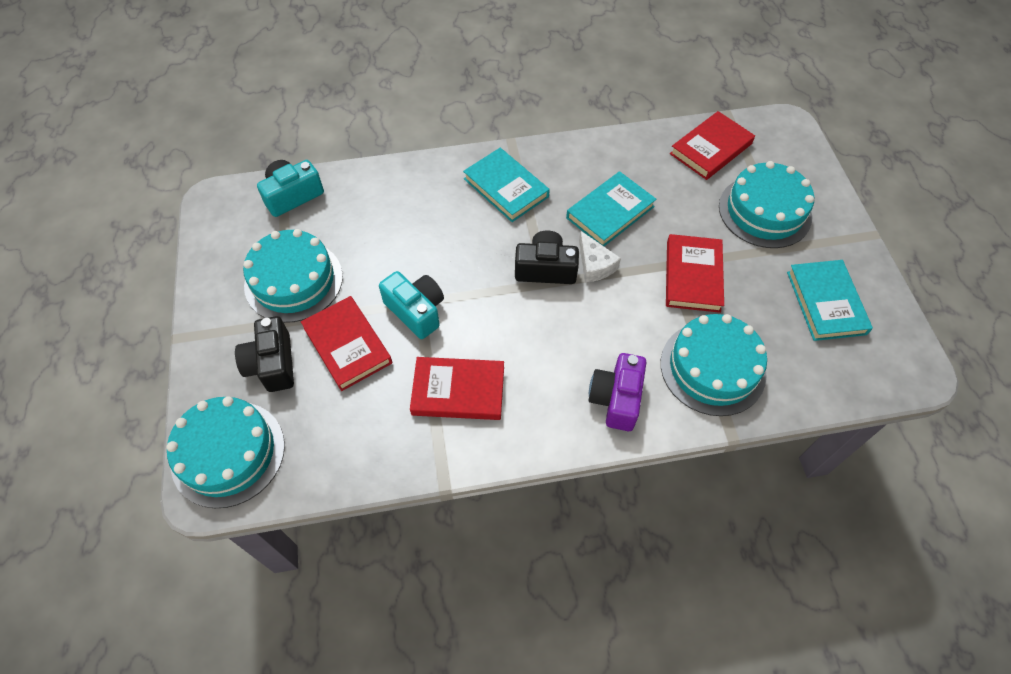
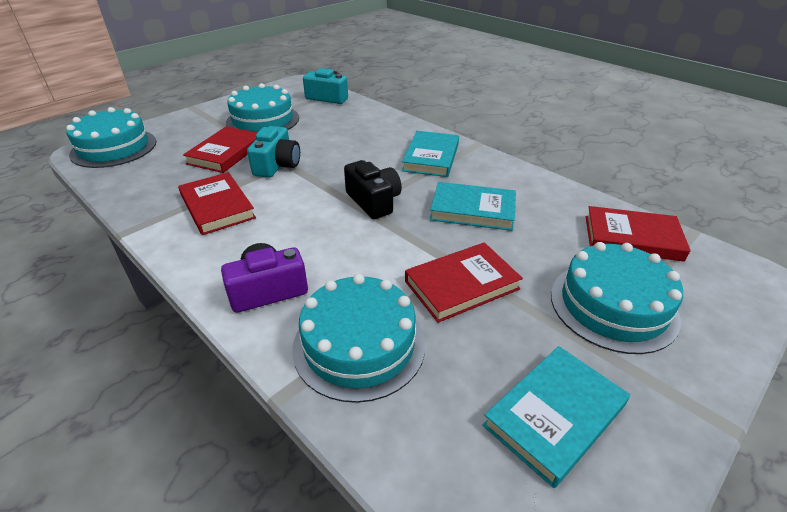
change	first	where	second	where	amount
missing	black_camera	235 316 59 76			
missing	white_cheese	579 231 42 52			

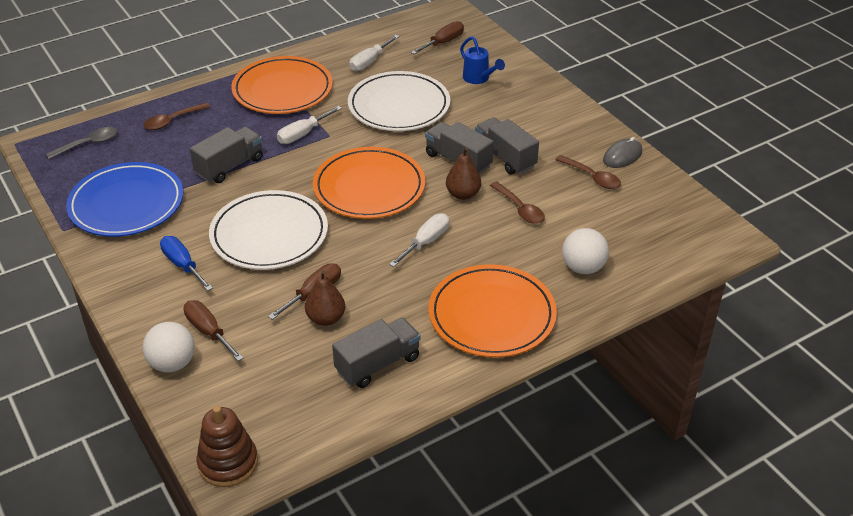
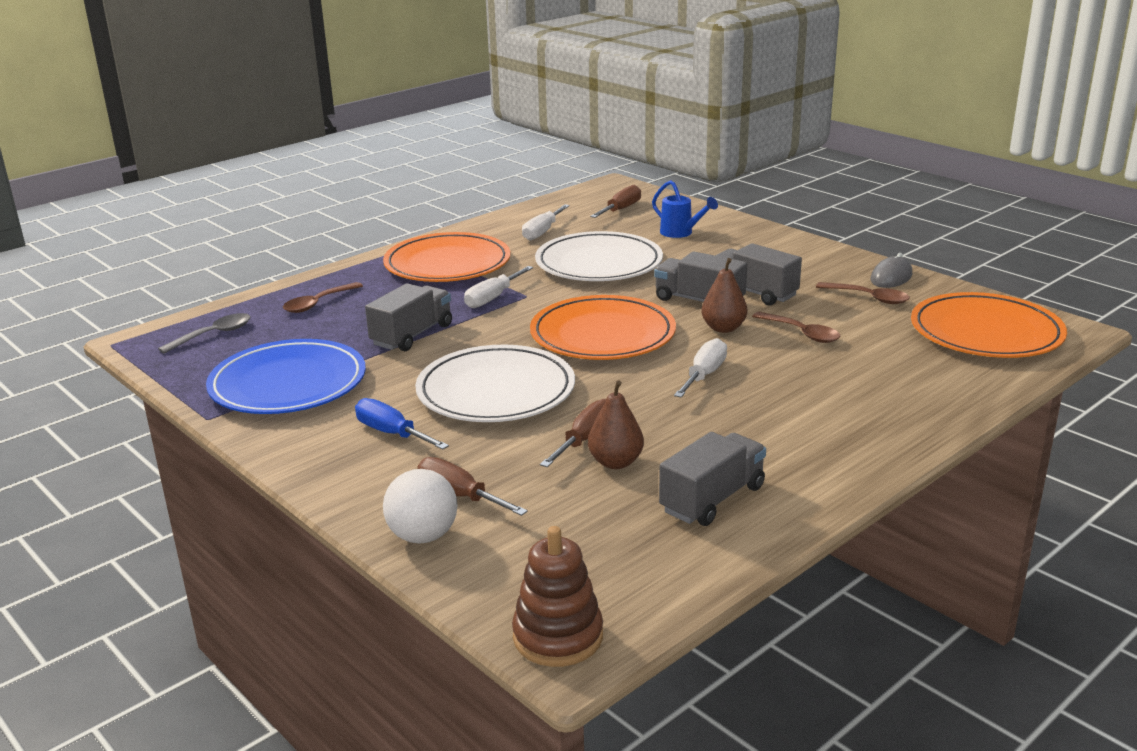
change	first	where	second	where	amount
missing	white_ball	562 228 47 46			
relocated	orange_plate	428 264 129 94		911 292 156 66	

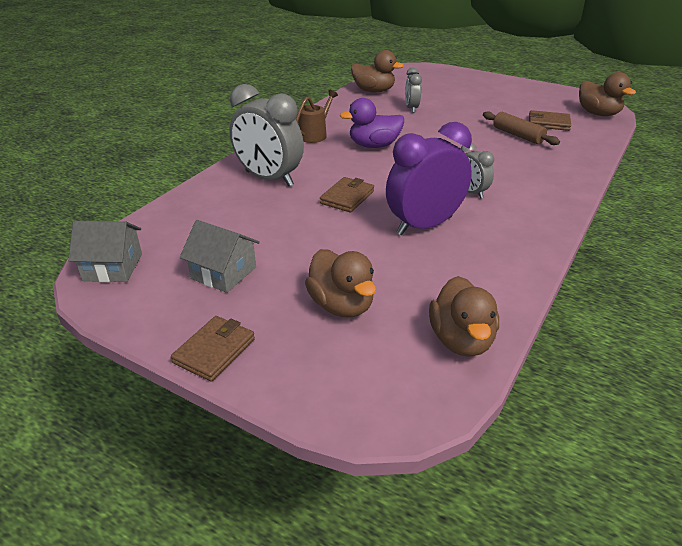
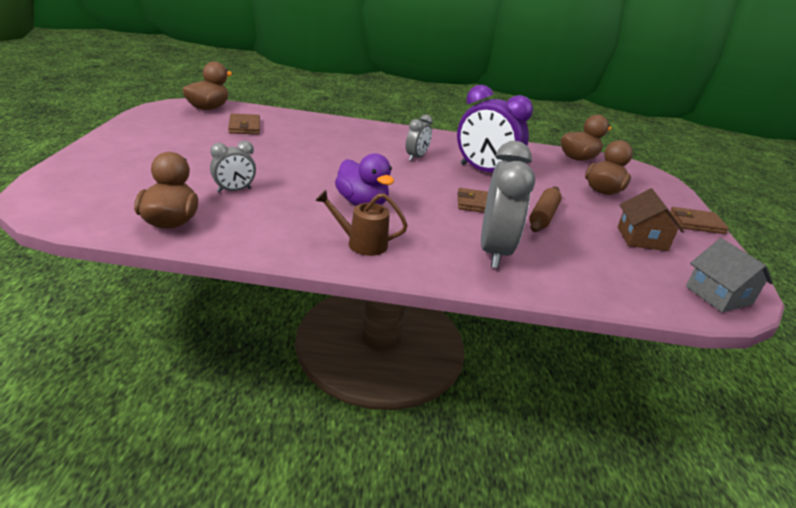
change	first	where	second	where	amount
relocated	brown_rolling_pin	483 111 77 34		529 186 33 46	
colour	grey_house	180 220 80 73	brown_house	618 188 66 63	

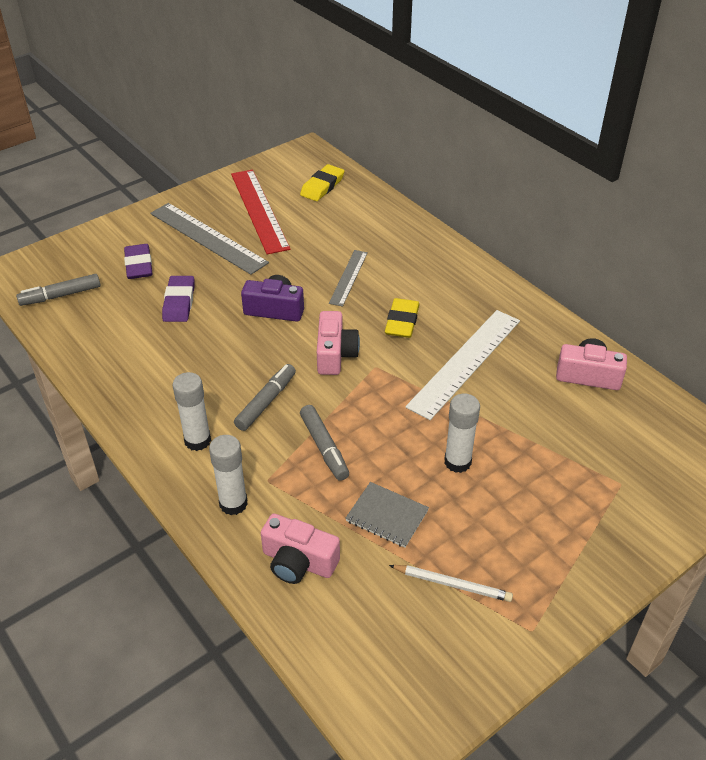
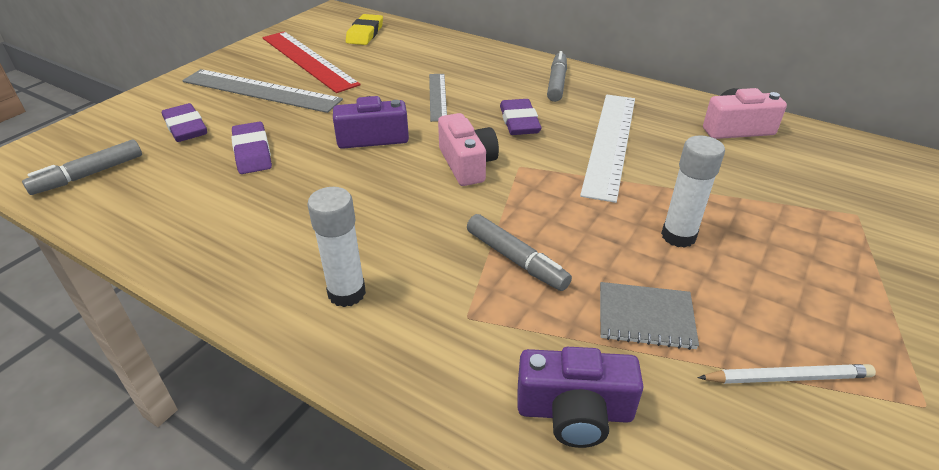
change	first	where	second	where	amount
missing	white_glue_stick	209 435 39 80			
relocated	grey_marker	234 364 62 67		547 51 20 51	
colour	pink_camera	261 514 79 70	purple_camera	517 347 126 101	
colour	yellow_eraser	385 298 35 40	purple_eraser	500 99 41 36	

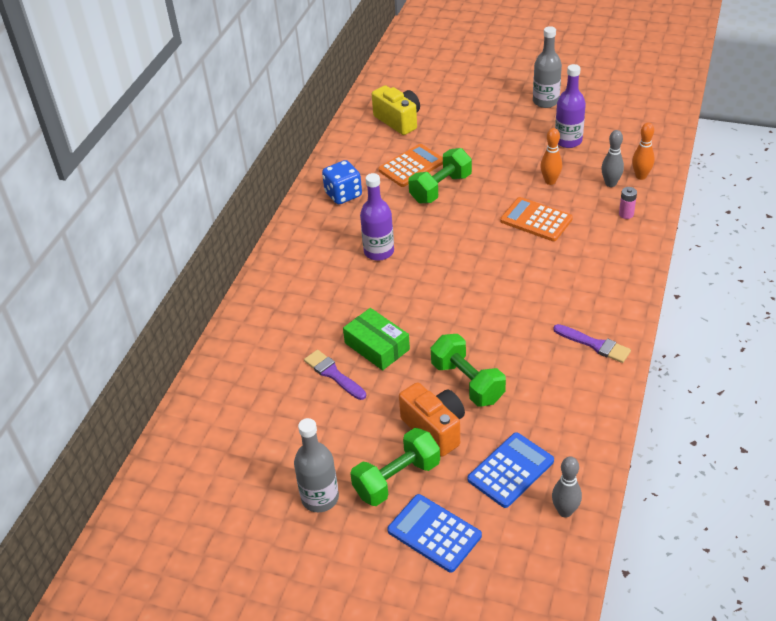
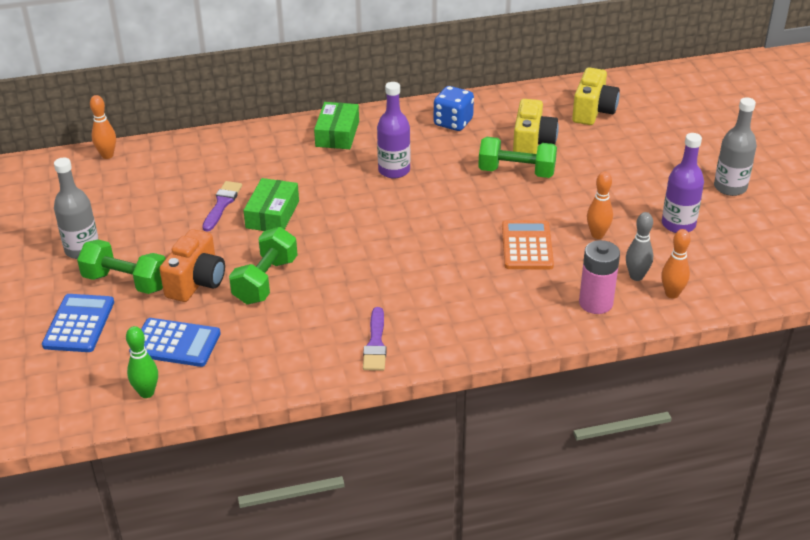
change	first	where	second	where	amount
appeared			orange_bowling_pin	90 95 26 64	
appeared			green_box	314 102 45 47	
exchanged	orange_calculator	379 144 64 43	yellow_camera	513 99 46 55	
colour	grey_bowling_pin	552 456 30 62	green_bowling_pin	126 326 32 72	
size	pink_battery	619 187 18 32		579 240 41 74	x1.86

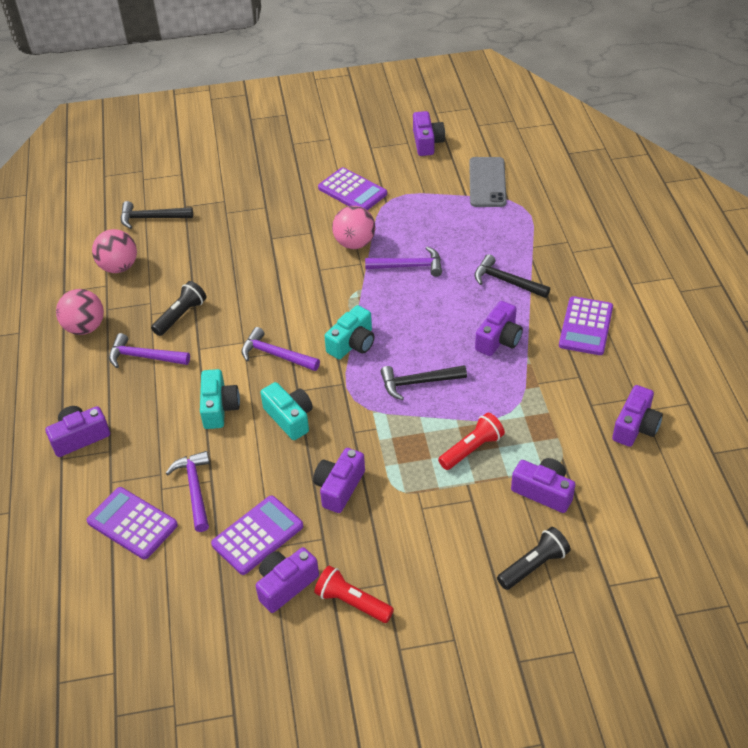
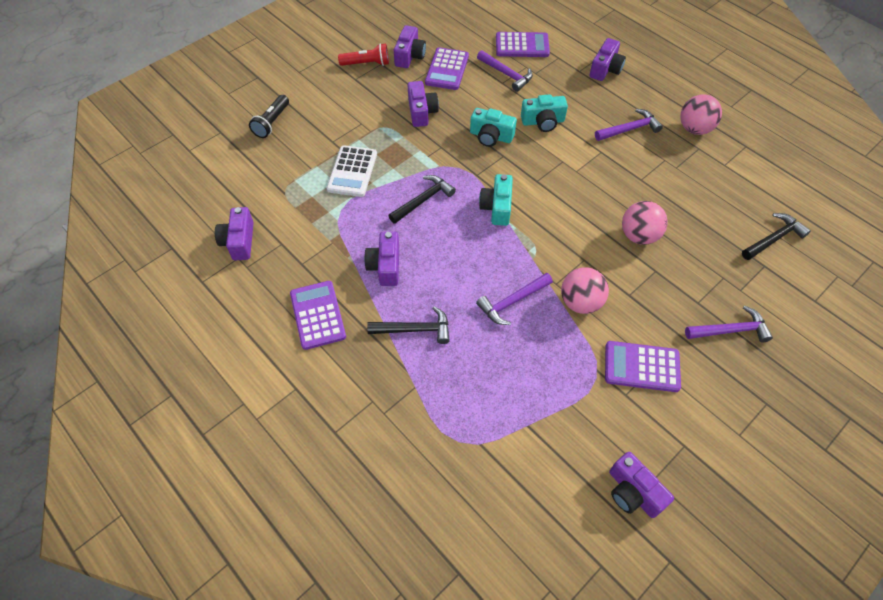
change	first	where	second	where	amount
missing	black_flashlight	151 281 55 55			
missing	grey_phone	469 157 38 50			
missing	purple_camera	511 458 65 55			
relocated	pink_ball	92 229 45 44		622 201 46 44	
relocated	purple_hammer	241 327 79 44		685 306 88 37	
exchanged	red_flashlight	438 413 67 57	white_calculator	327 145 50 52	
spun	turquoise_camera	200 369 40 60		521 94 47 38	60 degrees counterclockwise

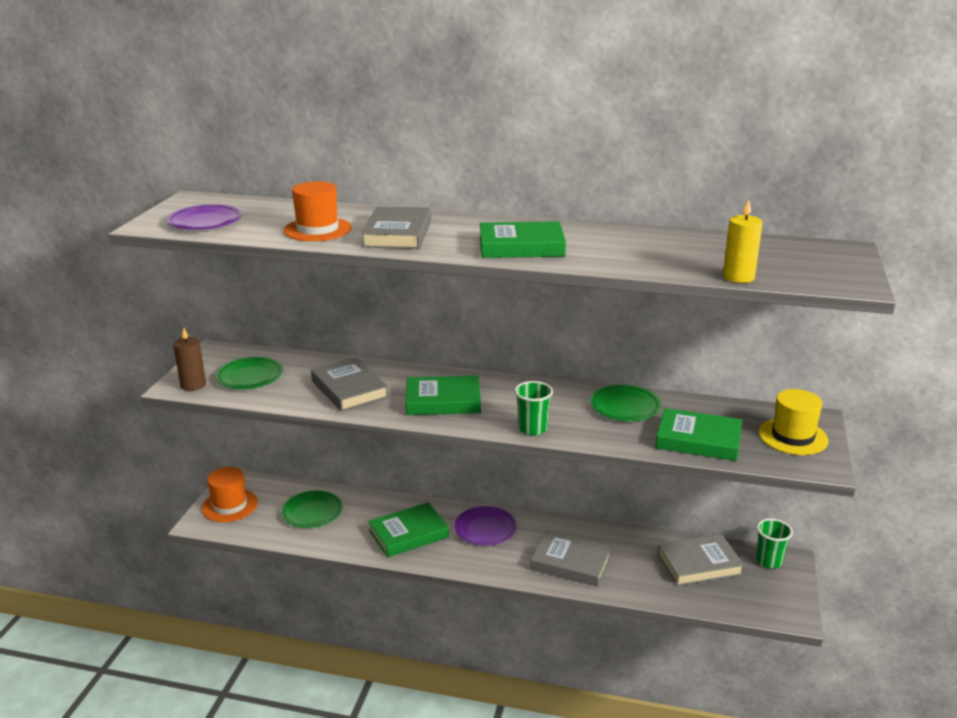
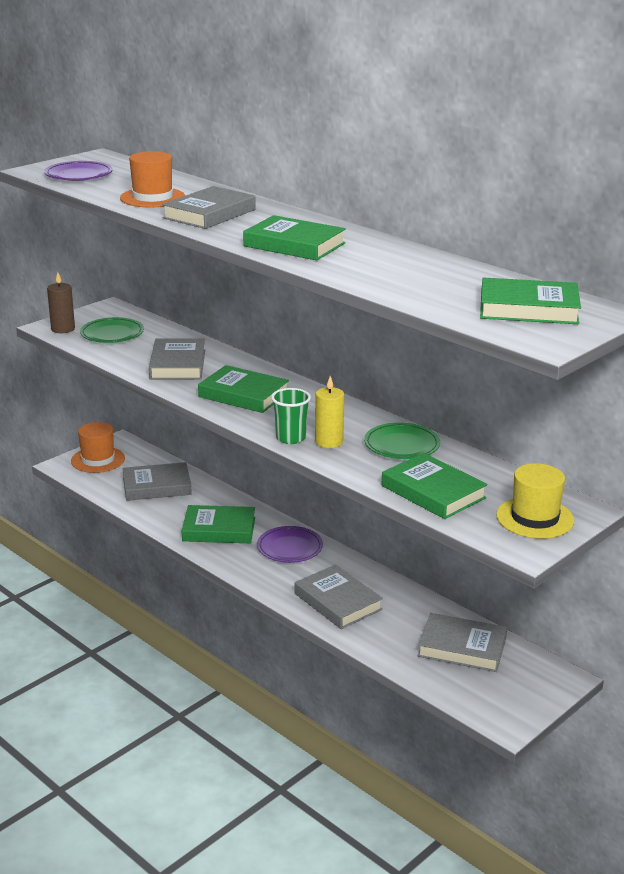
change	first	where	second	where	amount
missing	green_cup	756 519 37 50			
appeared			green_book	480 278 101 46	
relocated	yellow_candle	723 200 40 83		315 376 29 72	
exchanged	green_plate	281 491 62 37	grey_book	123 462 69 39	

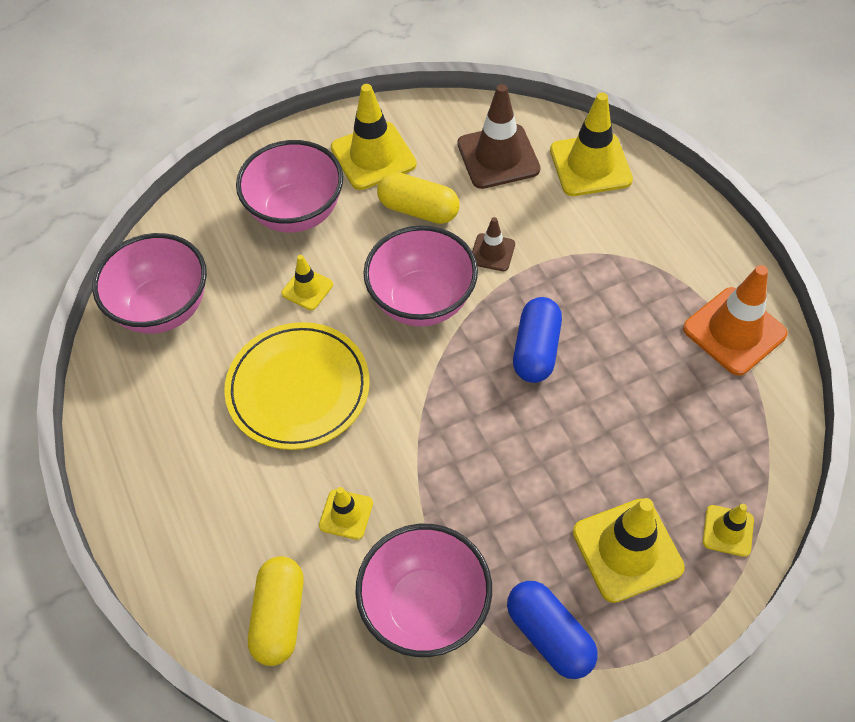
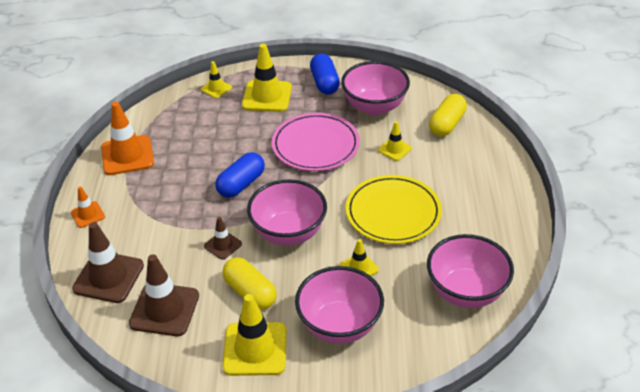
change	first	where	second	where	amount
appeared			orange_traffic_cone	71 187 34 41	
appeared			pink_plate	272 113 88 58	
colour	yellow_traffic_cone	550 92 83 104	brown_traffic_cone	72 222 72 81	

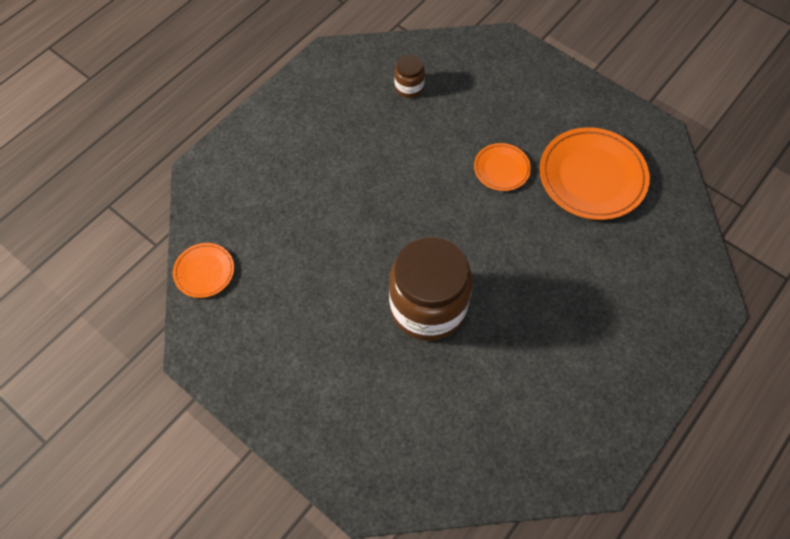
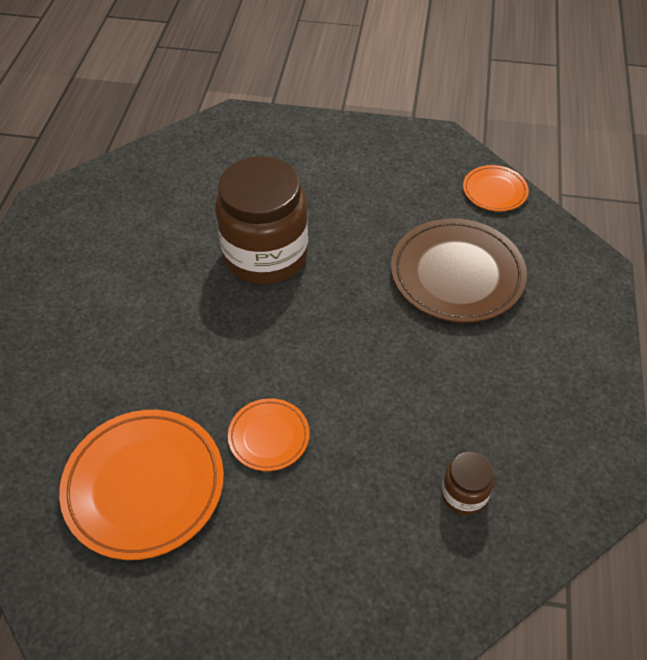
change	first	where	second	where	amount
appeared			brown_plate	391 219 136 104	

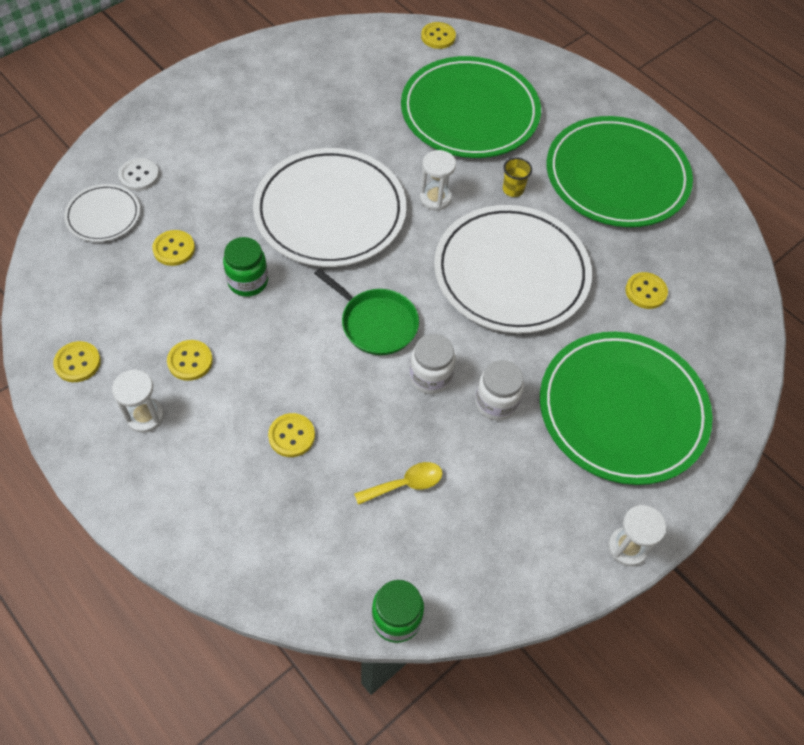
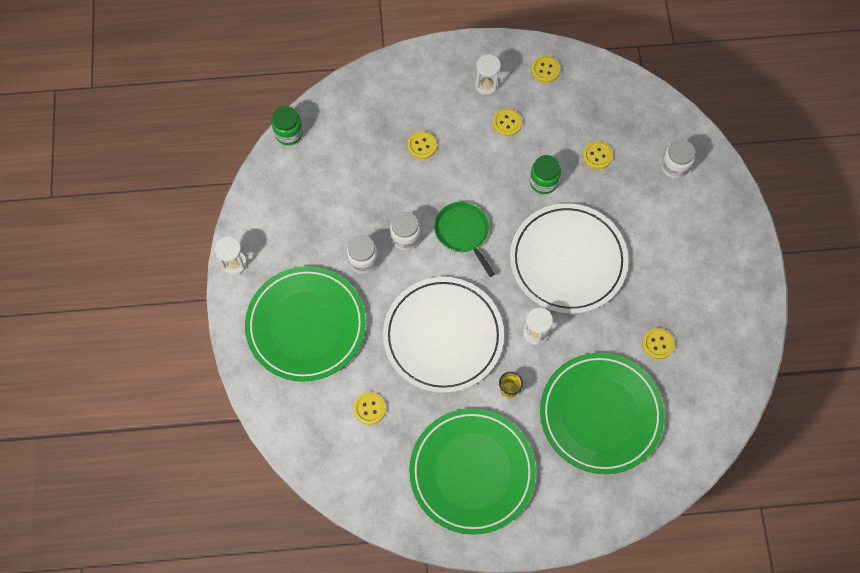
change	first	where	second	where	amount
missing	white_plate	64 184 76 58			
missing	yellow_spoon	354 462 89 43			
relocated	yellow_button	421 22 35 27		642 328 33 31	
exchanged	white_button	118 158 41 33	white_jar	661 140 34 39	
spun	green_pan	314 269 105 86		434 202 61 75	75 degrees clockwise

